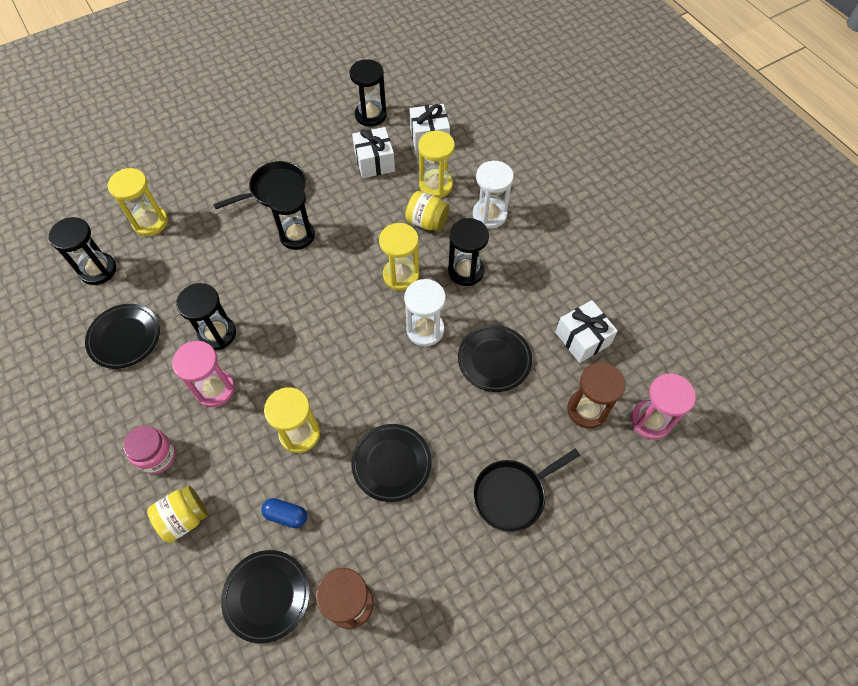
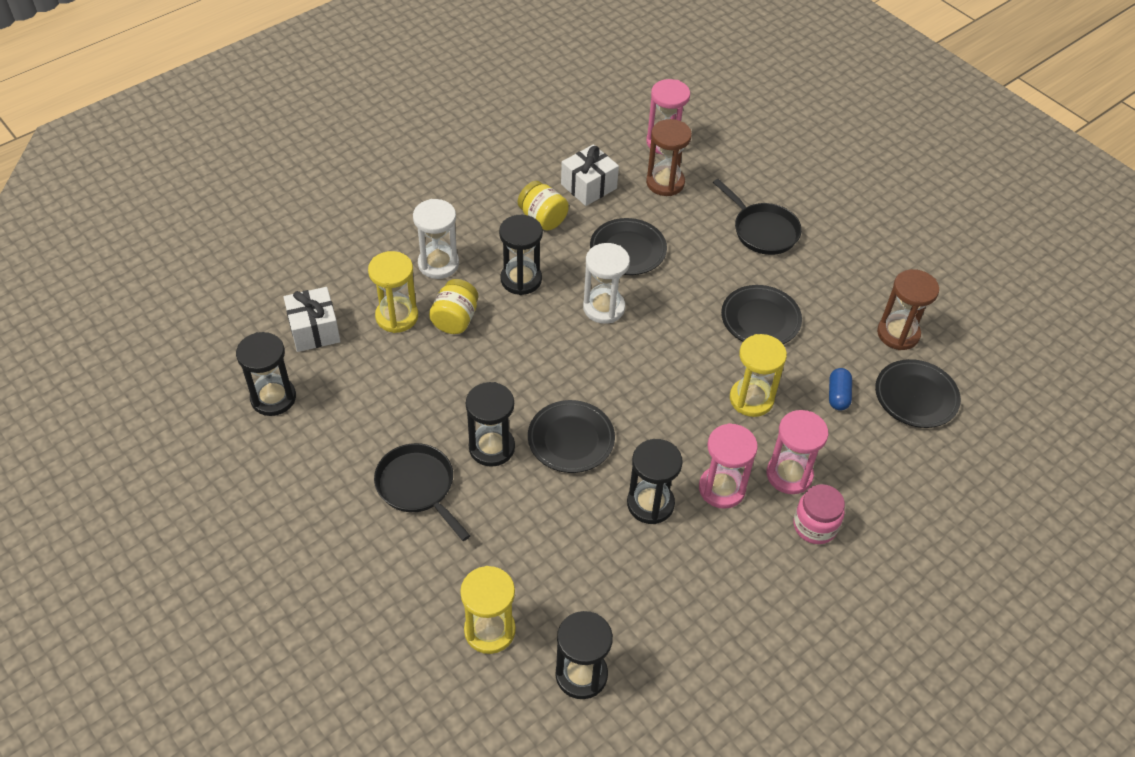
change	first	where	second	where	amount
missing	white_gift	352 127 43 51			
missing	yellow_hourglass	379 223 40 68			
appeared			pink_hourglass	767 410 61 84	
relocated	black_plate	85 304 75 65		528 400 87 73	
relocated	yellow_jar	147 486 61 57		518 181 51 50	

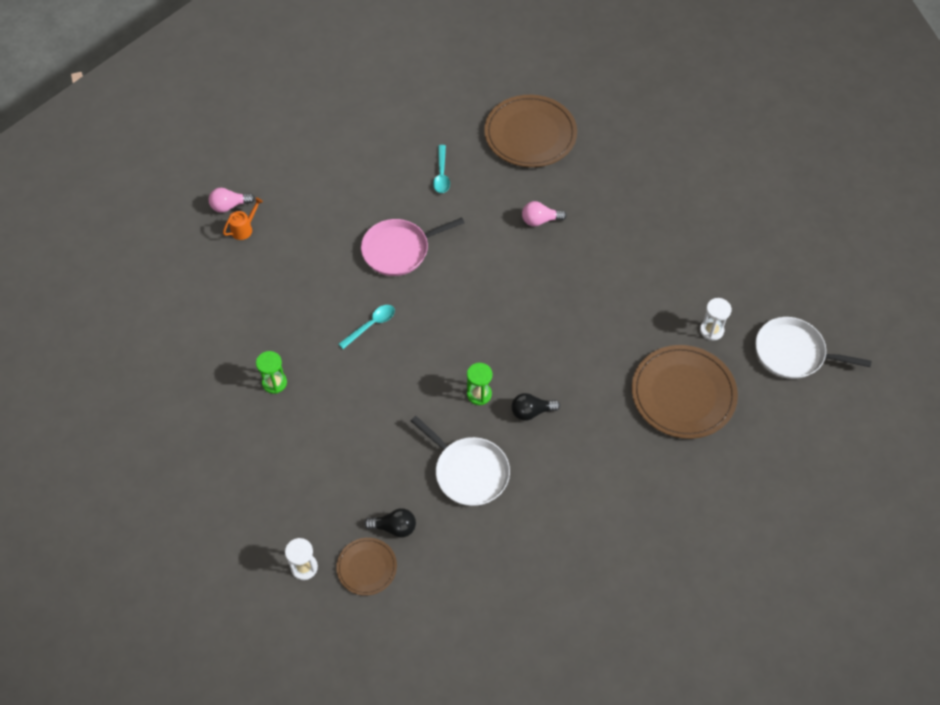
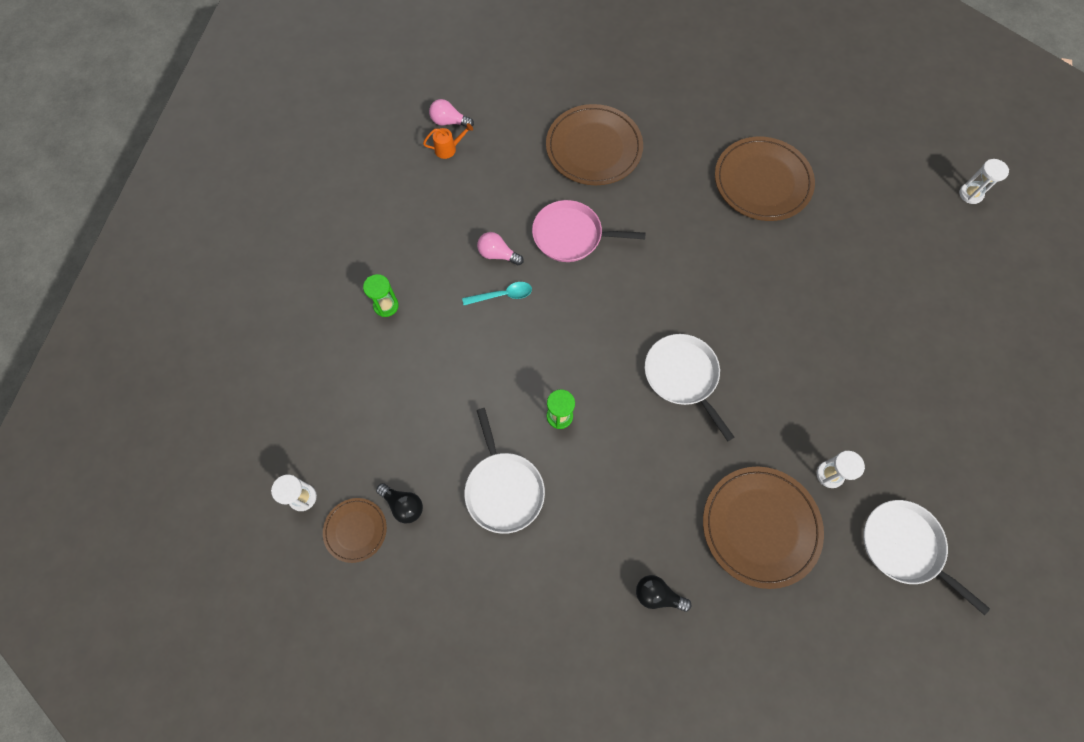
change	first	where	second	where	amount
missing	turquoise_spoon	433 145 17 48			
appeared			brown_plate	546 104 97 81	
appeared			white_pan	645 334 89 107	
appeared			white_hourglass	959 159 50 45	
relocated	black_light_bulb	511 393 49 28		636 575 56 37	
relocated	pink_light_bulb	522 201 45 25		477 232 47 33	

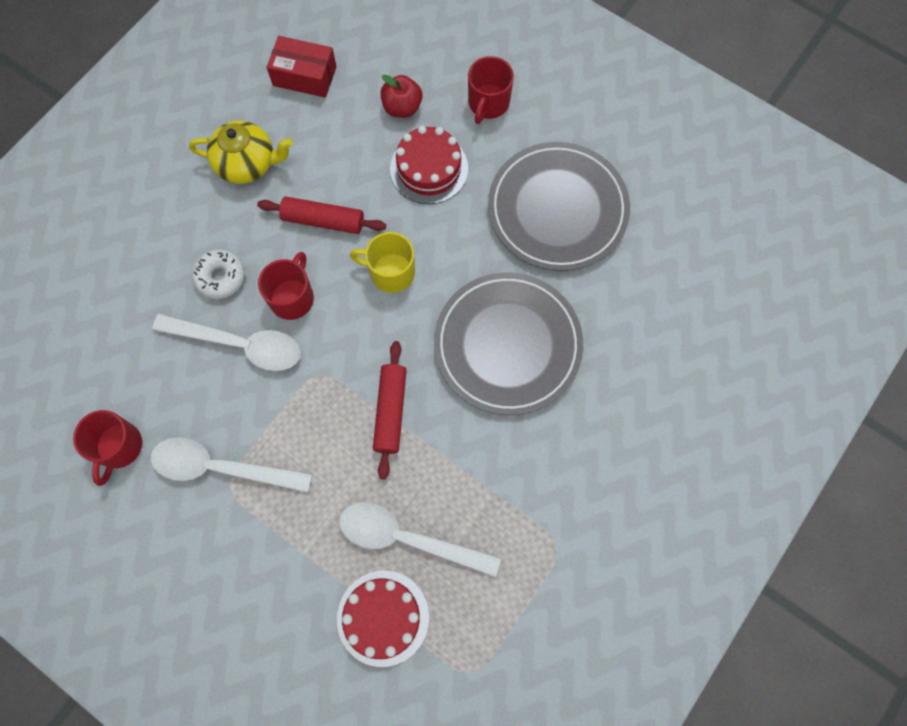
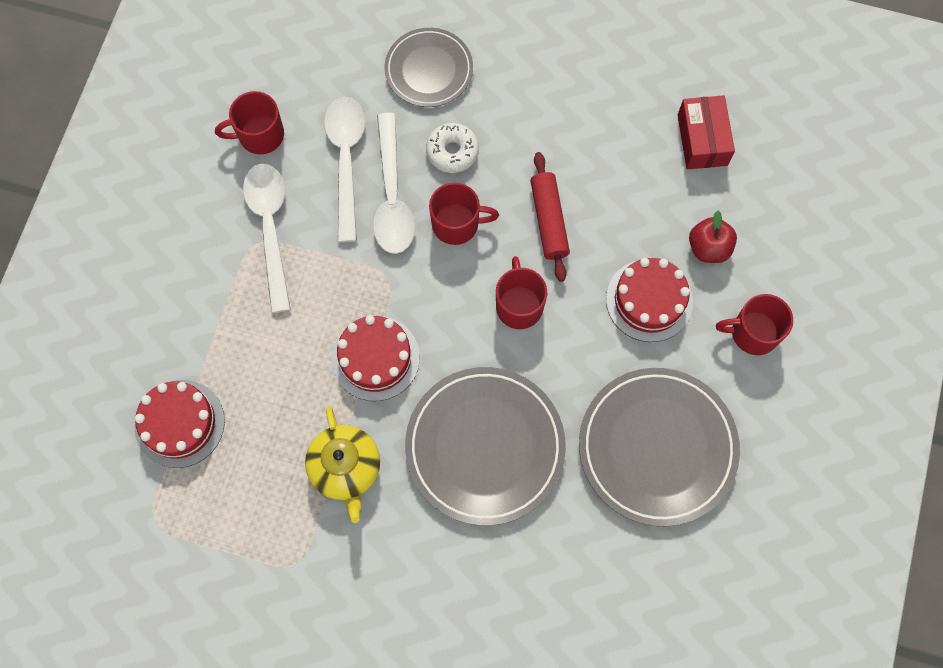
change	first	where	second	where	amount
appeared			grey_plate	385 28 88 79	
relocated	yellow_teapot	189 121 104 63		305 407 75 116	
relocated	white_spoon	339 502 162 75		324 97 41 145	
exchanged	red_rolling_pin	373 341 34 138	red_cake	332 315 88 86	
colour	yellow_mug	350 232 65 61	red_mug	496 256 51 73	

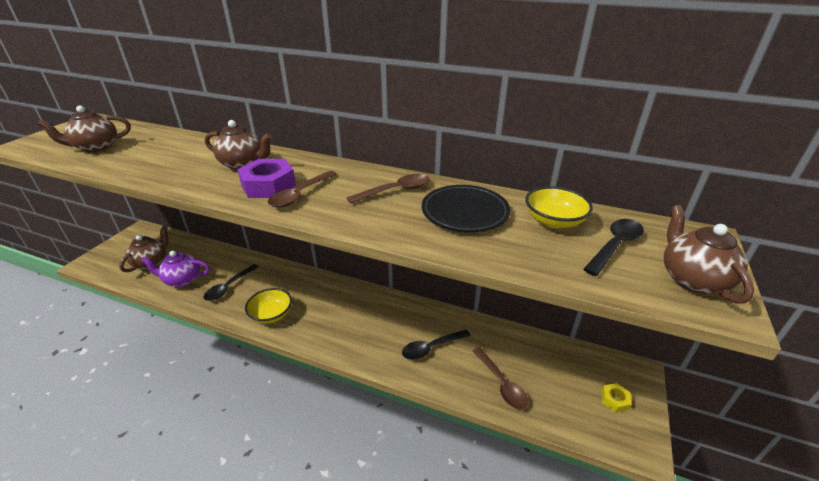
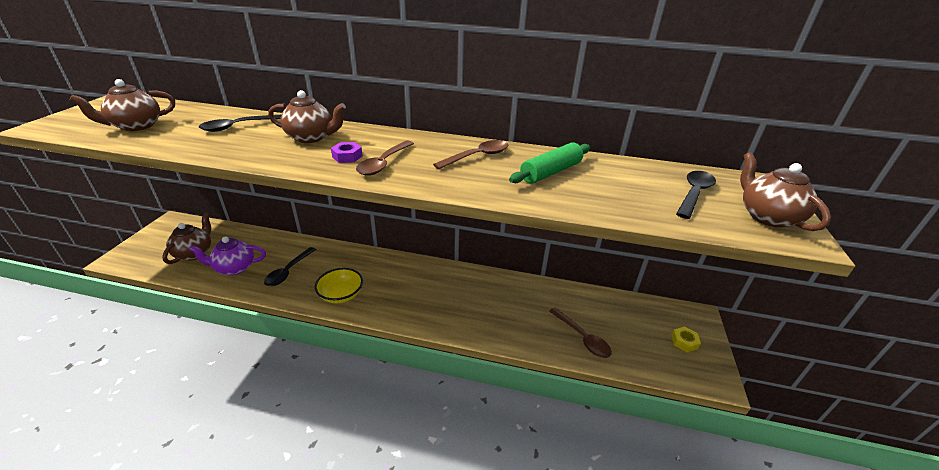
change	first	where	second	where	amount
missing	yellow_bowl	525 186 68 42			
relocated	black_spoon	402 329 69 31		199 115 82 17	
exchanged	black_plate	422 185 88 47	green_rolling_pin	509 142 81 42	
size	purple_nut	237 159 59 39		331 142 32 21	x0.53

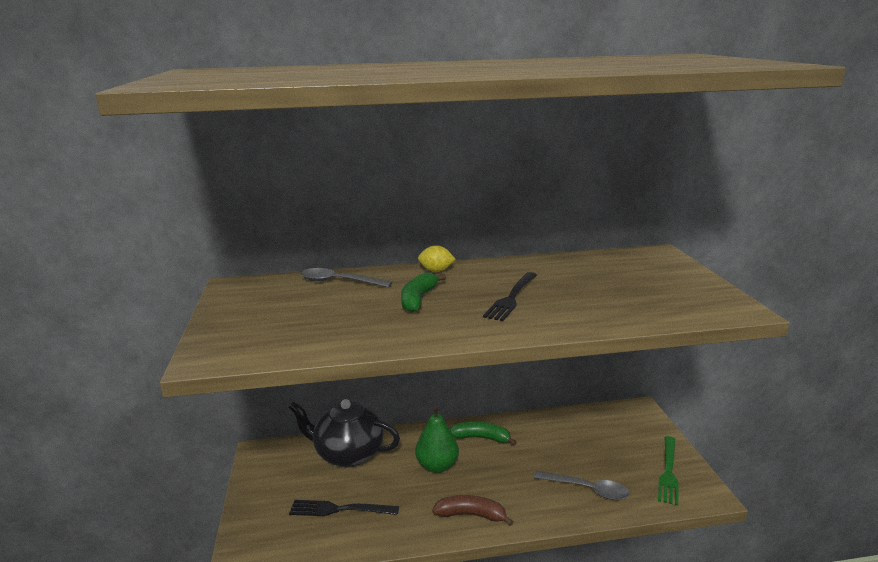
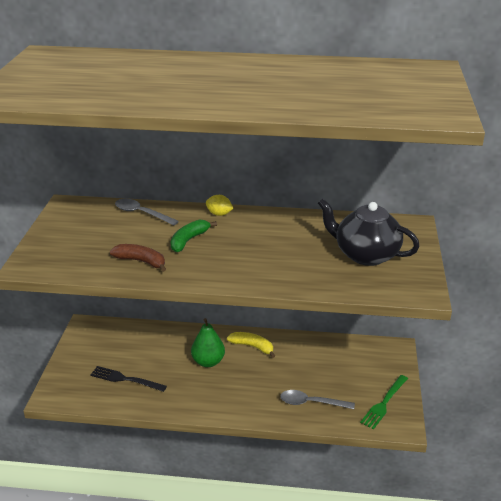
change	first	where	second	where	amount
missing	black_fork	483 272 54 49			
relocated	black_teapot	289 399 111 68		318 198 102 68	
relocated	brown_banana	432 495 82 31		110 244 56 28	
colour	green_banana	450 421 67 24	yellow_banana	227 332 48 26	
spun	grey_spoon	533 471 96 29		280 390 75 19	150 degrees clockwise

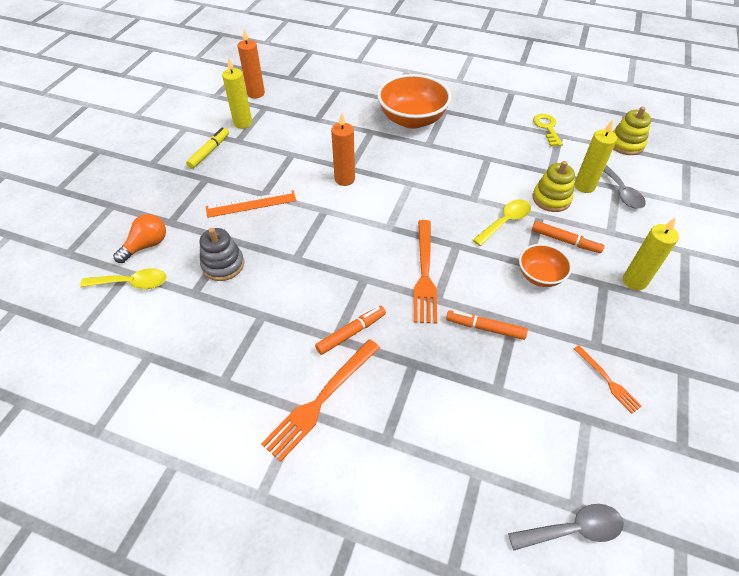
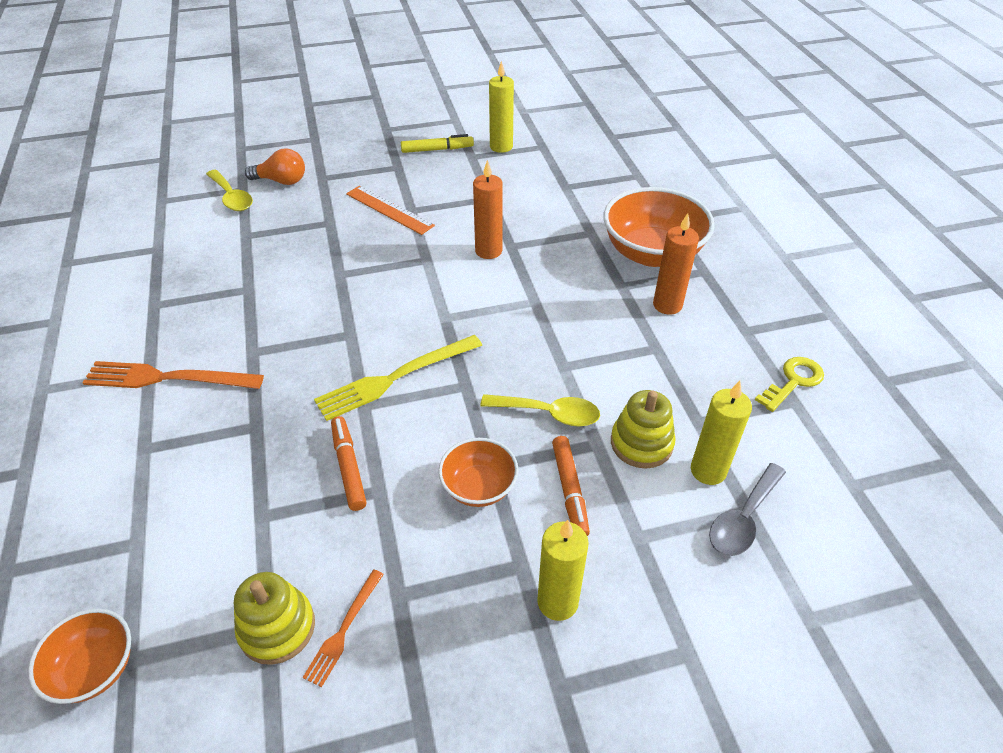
change	first	where	second	where	amount
missing	grey_stacking_toy	200 228 44 53			
missing	orange_marker	315 306 71 49			
relocated	orange_candle	237 29 28 69		653 213 46 102	
relocated	yellow_stacking_toy	613 107 38 48		234 572 81 93	
exchanged	grey_spoon	508 504 116 47	orange_bowl	28 609 103 95	
colour	orange_fork	414 220 23 104	yellow_fork	314 335 168 86	

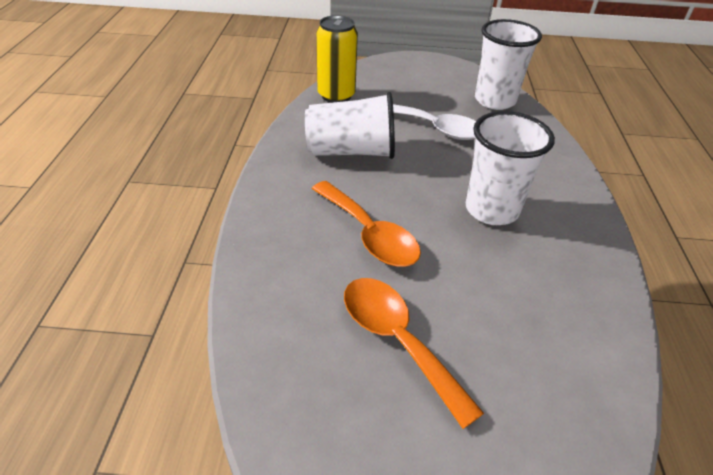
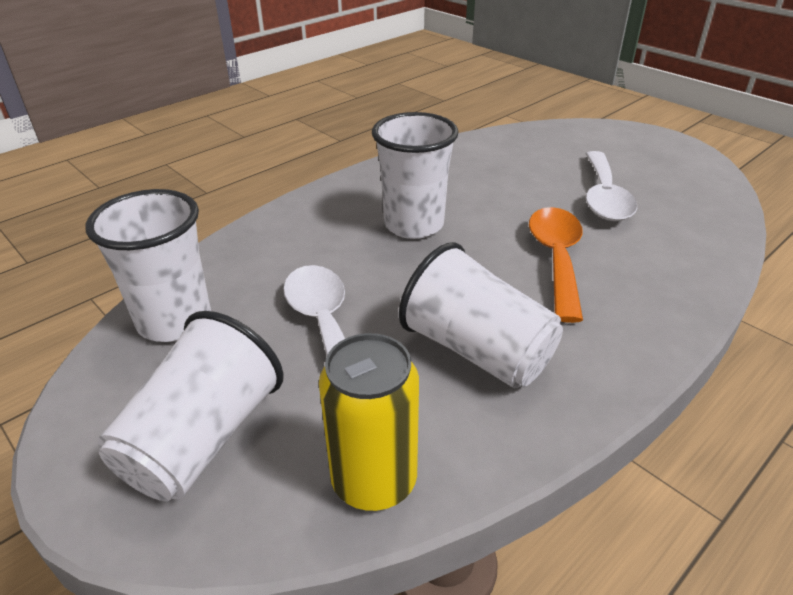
change	first	where	second	where	amount
appeared			white_cup	98 311 186 190	
colour	orange_spoon	344 278 140 151	white_spoon	586 151 51 70	

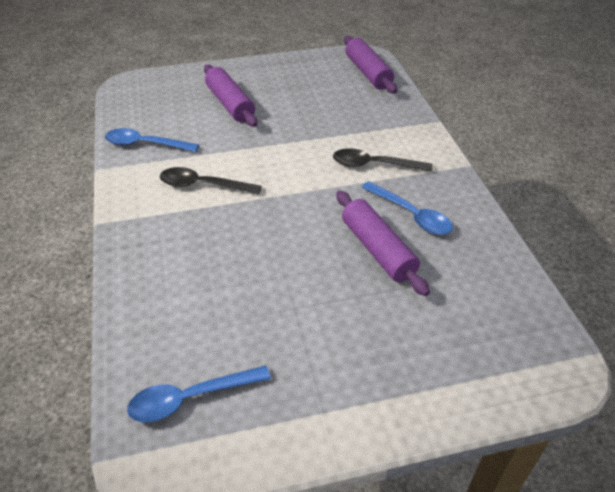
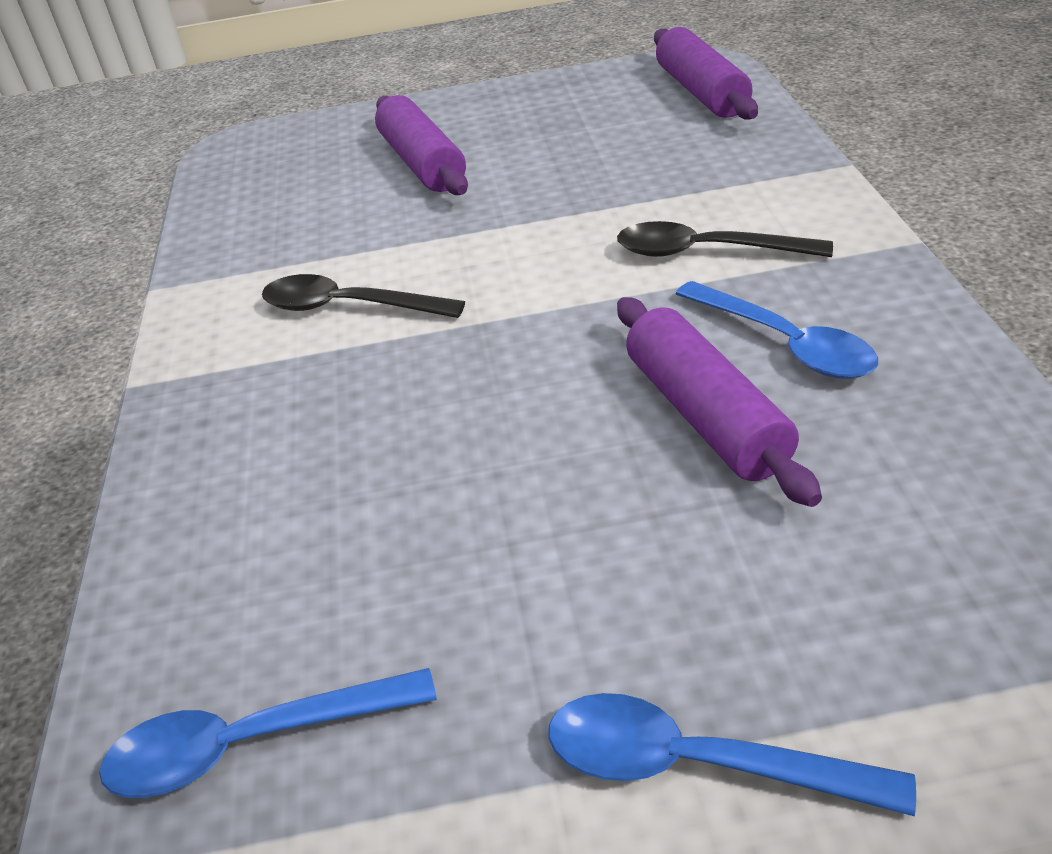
change	first	where	second	where	amount
relocated	blue_spoon	105 128 94 24		548 693 368 123	

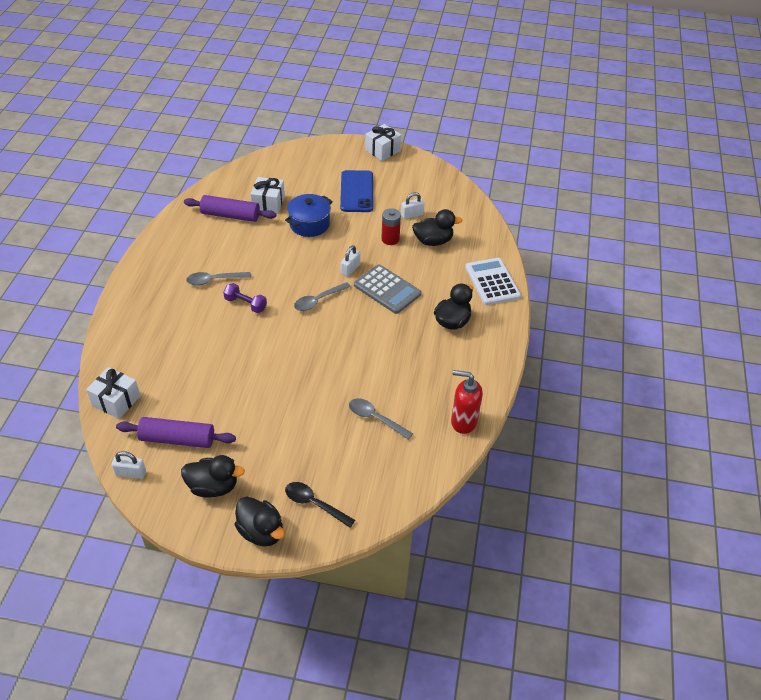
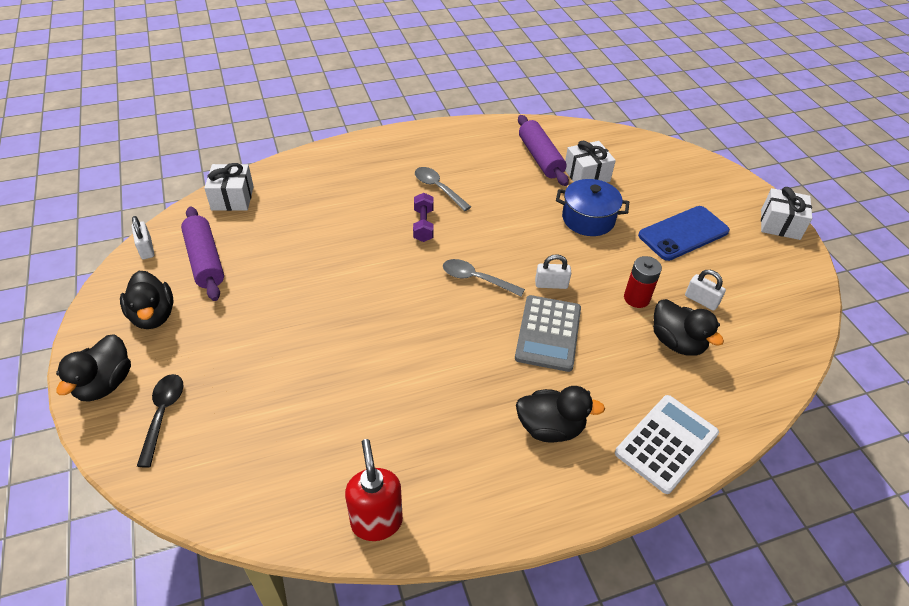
change	first	where	second	where	amount
missing	grey_spoon	349 398 64 42			

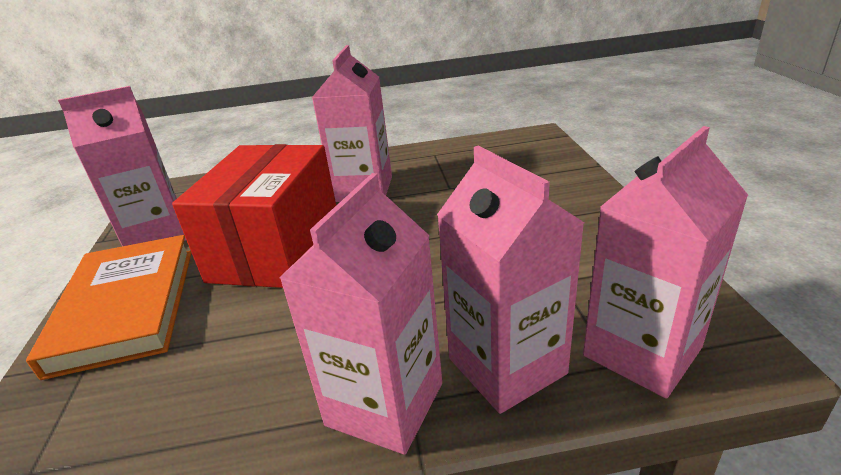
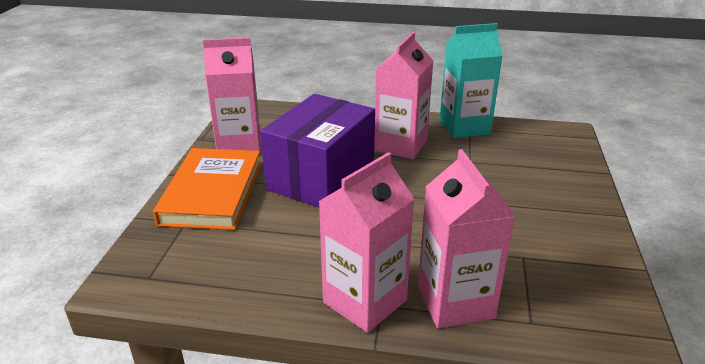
change	first	where	second	where	amount
missing	pink_carton	583 126 165 272			
appeared			turquoise_carton	440 23 63 115	
colour	red_box	172 144 164 144	purple_box	260 94 115 113	

